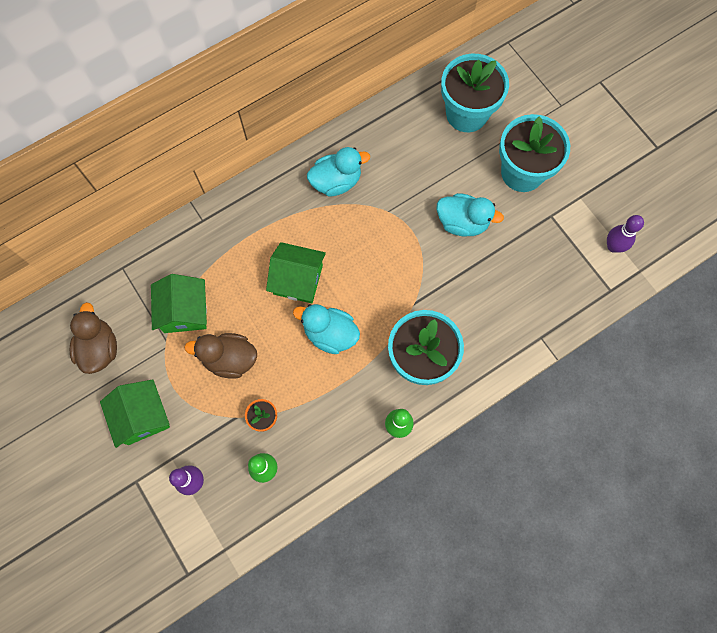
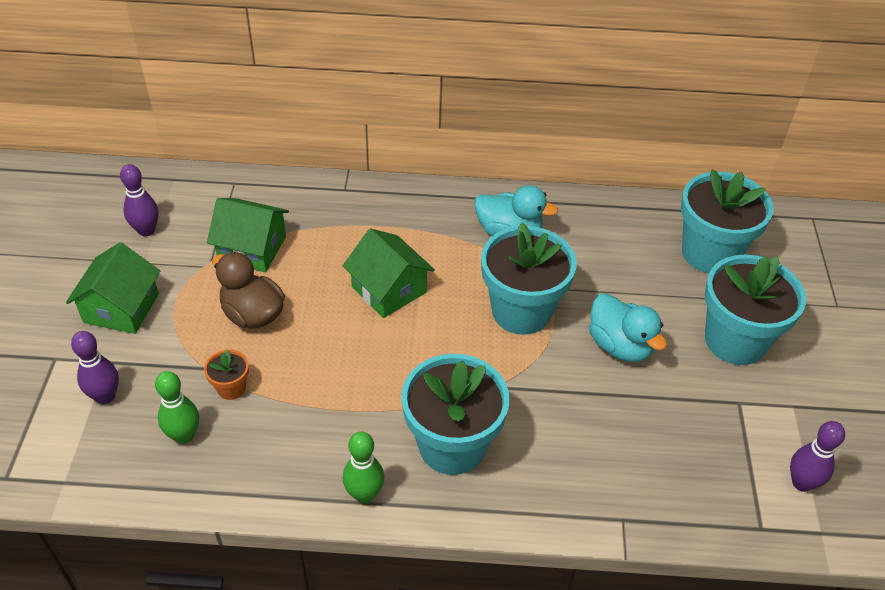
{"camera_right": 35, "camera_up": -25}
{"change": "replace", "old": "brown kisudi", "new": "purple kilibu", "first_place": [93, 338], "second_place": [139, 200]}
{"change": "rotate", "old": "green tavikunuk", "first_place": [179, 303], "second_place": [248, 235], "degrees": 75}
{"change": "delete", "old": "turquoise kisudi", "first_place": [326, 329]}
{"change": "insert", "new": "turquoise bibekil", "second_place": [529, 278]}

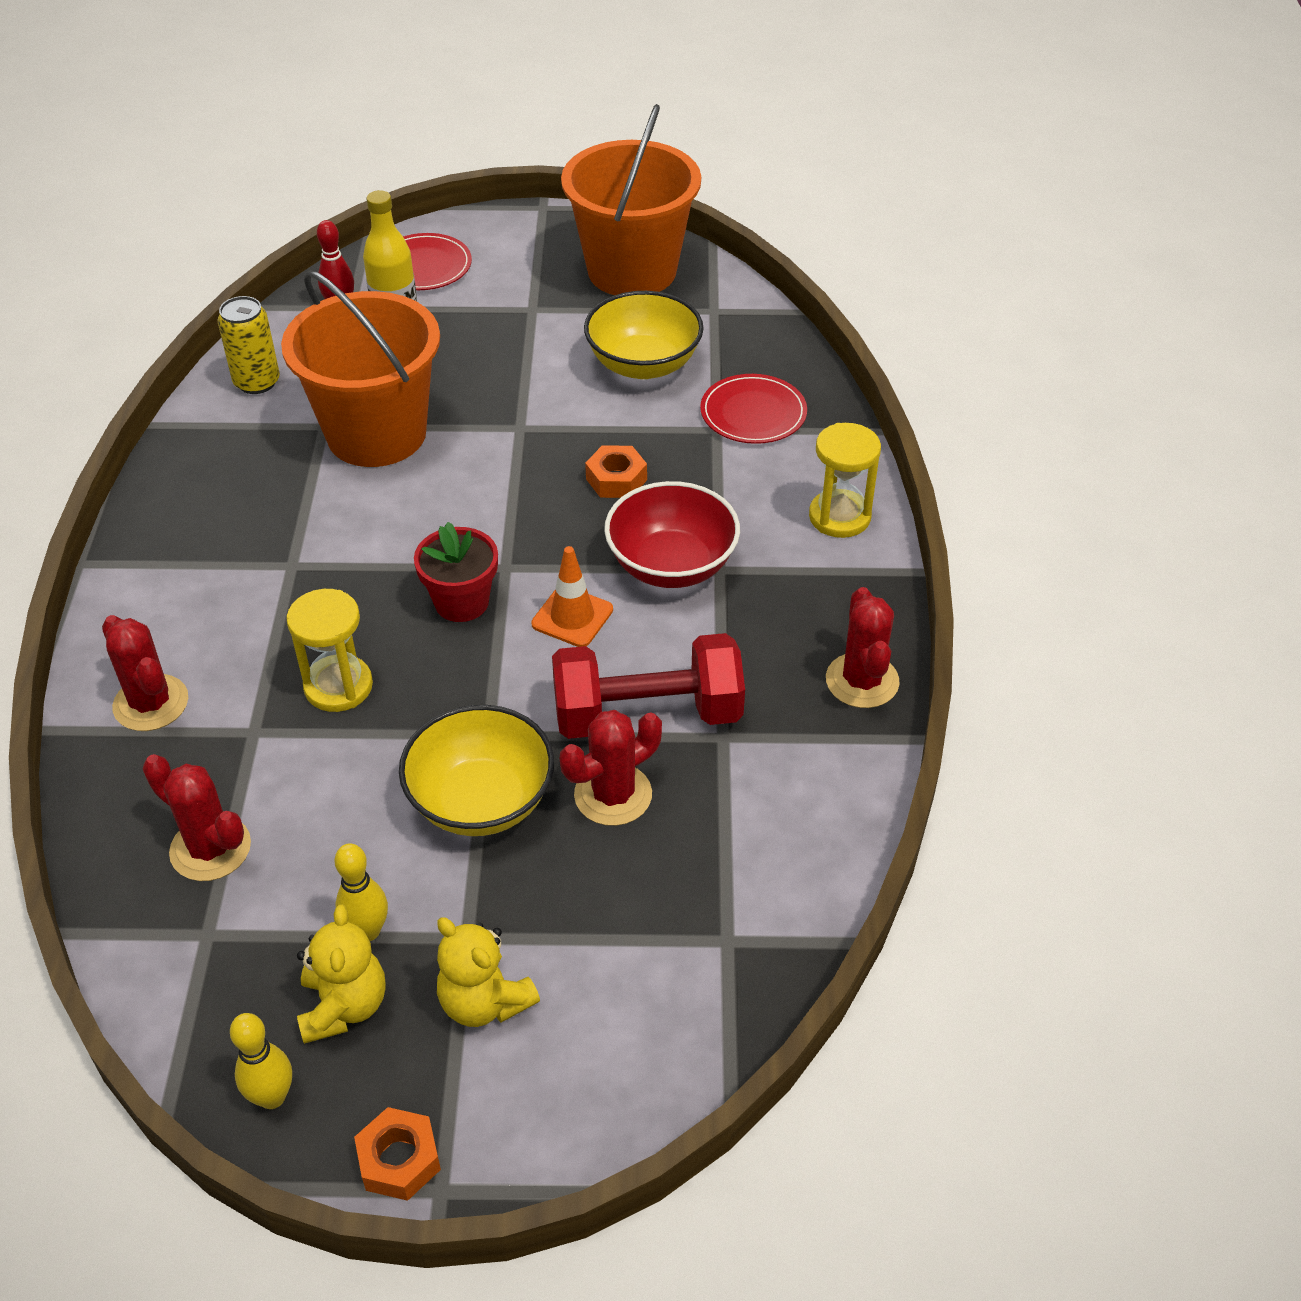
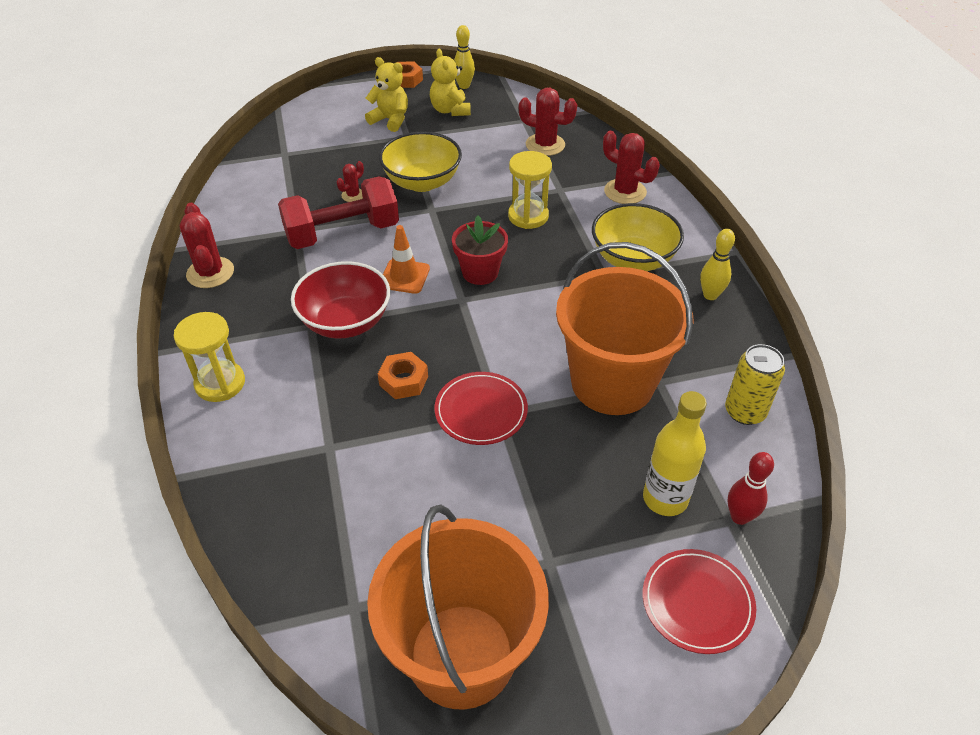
{"camera_right": 165, "camera_up": 0}
{"change": "move", "old": "yellow kilibu", "first_place": [361, 892], "second_place": [717, 264]}
{"change": "resize", "old": "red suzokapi", "first_place": [611, 768], "second_place": [350, 181], "factor": 0.55}
{"change": "move", "old": "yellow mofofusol", "first_place": [644, 335], "second_place": [638, 237]}
{"change": "move", "old": "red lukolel", "first_place": [753, 409], "second_place": [481, 408]}

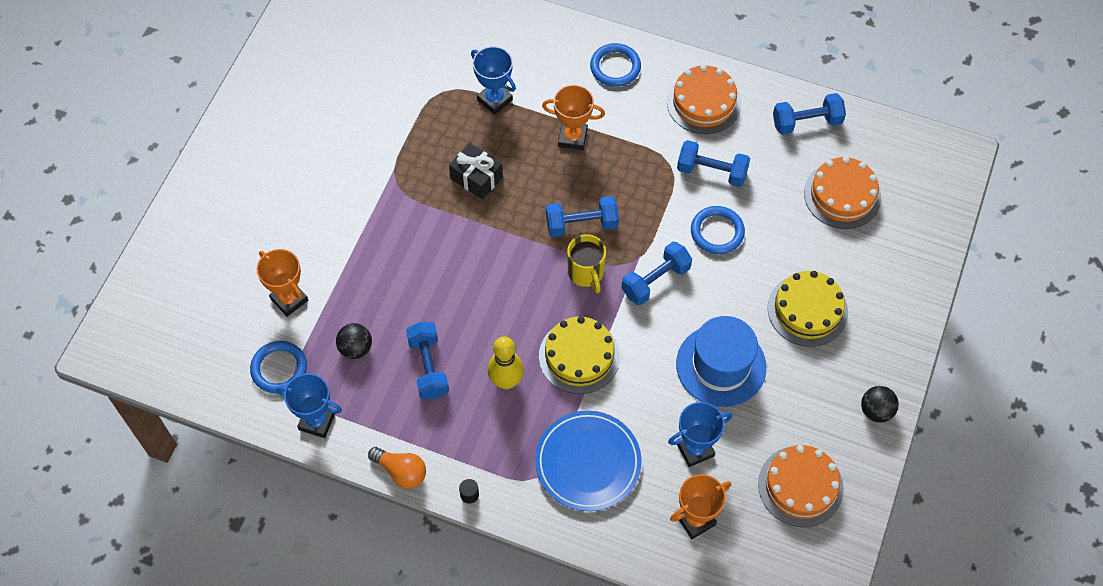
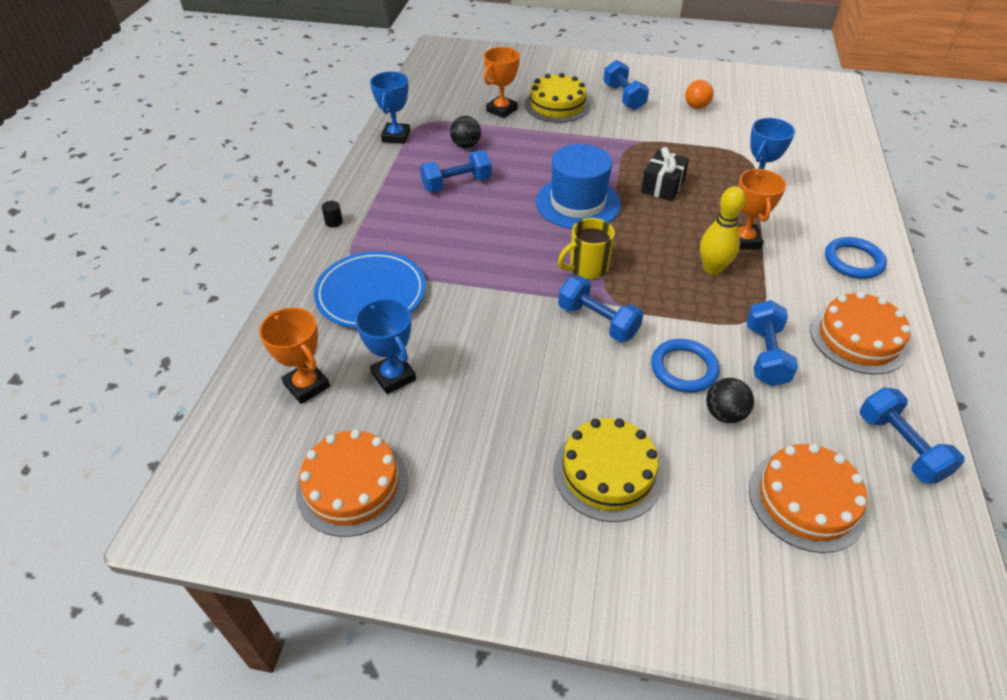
{"camera_right": 80, "camera_up": -15}
{"change": "delete", "old": "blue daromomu", "first_place": [278, 367]}
{"change": "move", "old": "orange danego", "first_place": [397, 468], "second_place": [699, 94]}
{"change": "move", "old": "yellow kilibu", "first_place": [506, 363], "second_place": [723, 230]}
{"change": "move", "old": "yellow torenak", "first_place": [579, 355], "second_place": [557, 98]}
{"change": "move", "old": "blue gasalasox", "first_place": [582, 216], "second_place": [626, 85]}
{"change": "move", "old": "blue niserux", "first_place": [721, 361], "second_place": [578, 186]}
{"change": "move", "old": "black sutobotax", "first_place": [880, 404], "second_place": [730, 400]}

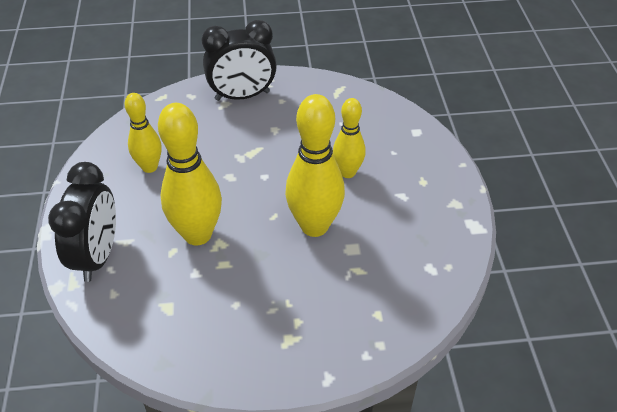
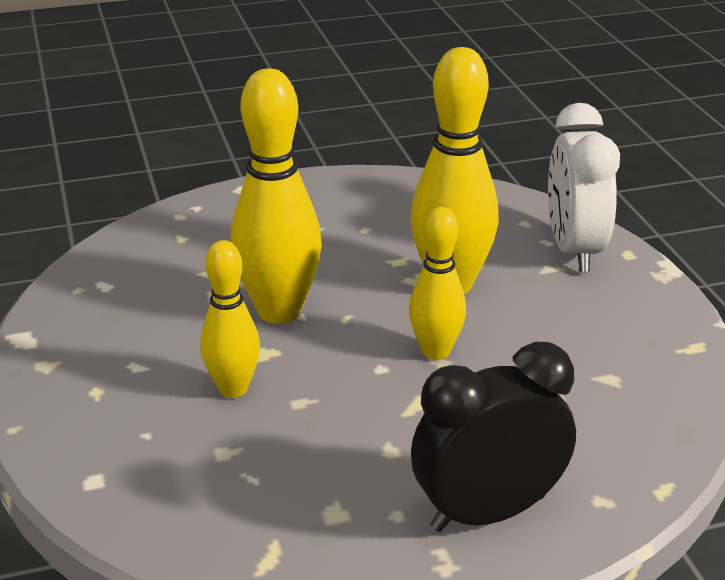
{"camera_right": 170, "camera_up": -15}
{"change": "recolor", "old": "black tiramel", "new": "white tiramel", "first_place": [82, 222], "second_place": [584, 187]}
{"change": "move", "old": "yellow kilibu", "first_place": [143, 133], "second_place": [437, 283]}

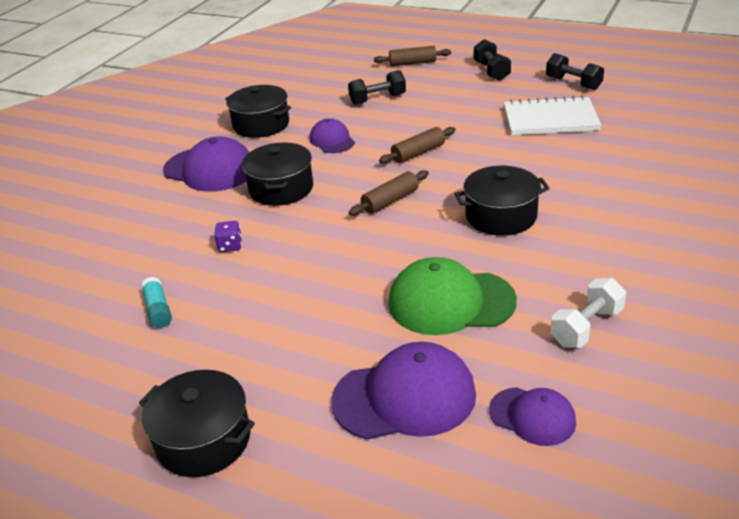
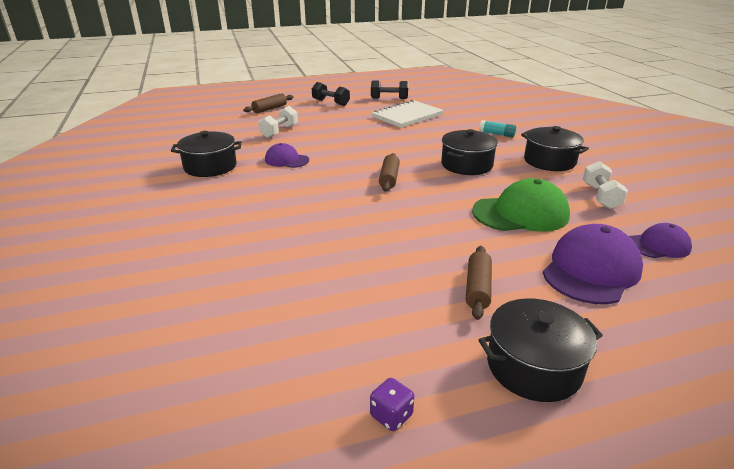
{"camera_right": -45, "camera_up": -5}
{"change": "move", "old": "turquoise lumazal", "first_place": [156, 302], "second_place": [497, 128]}
{"change": "delete", "old": "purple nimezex", "first_place": [206, 164]}
{"change": "move", "old": "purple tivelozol", "first_place": [228, 236], "second_place": [392, 404]}
{"change": "move", "old": "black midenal", "first_place": [277, 174], "second_place": [555, 148]}
{"change": "recolor", "old": "black gasalasox", "new": "white gasalasox", "first_place": [377, 87], "second_place": [278, 122]}
{"change": "move", "old": "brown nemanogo", "first_place": [417, 145], "second_place": [479, 283]}
{"change": "rotate", "old": "green nimezex", "first_place": [452, 296], "second_place": [521, 205], "degrees": -150}

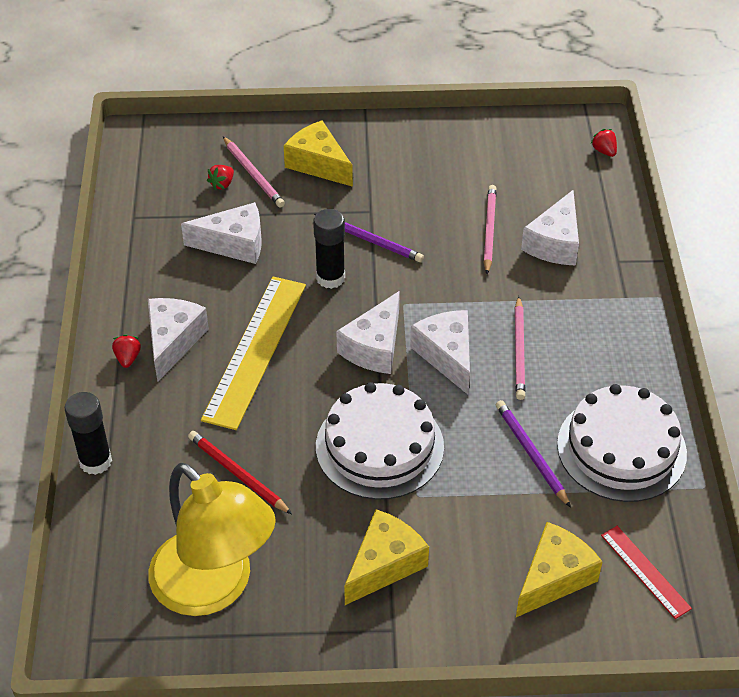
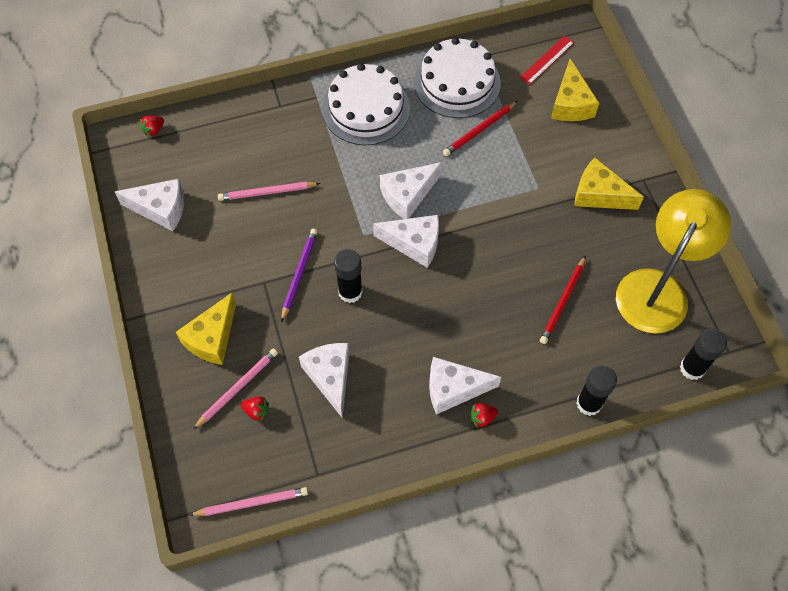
{"camera_right": -105, "camera_up": 15}
{"change": "delete", "old": "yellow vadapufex", "first_place": [253, 353]}
{"change": "move", "old": "white torenak", "first_place": [380, 441], "second_place": [366, 104]}
{"change": "recolor", "old": "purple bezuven", "new": "red bezuven", "first_place": [533, 454], "second_place": [480, 128]}
{"change": "move", "old": "pink bezuven", "first_place": [520, 348], "second_place": [248, 501]}
{"change": "rotate", "old": "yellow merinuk", "first_place": [559, 569], "second_place": [575, 90], "degrees": -120}
{"change": "move", "old": "white merinuk", "first_place": [550, 228], "second_place": [149, 205]}
{"change": "insert", "new": "black lumazal", "second_place": [703, 354]}

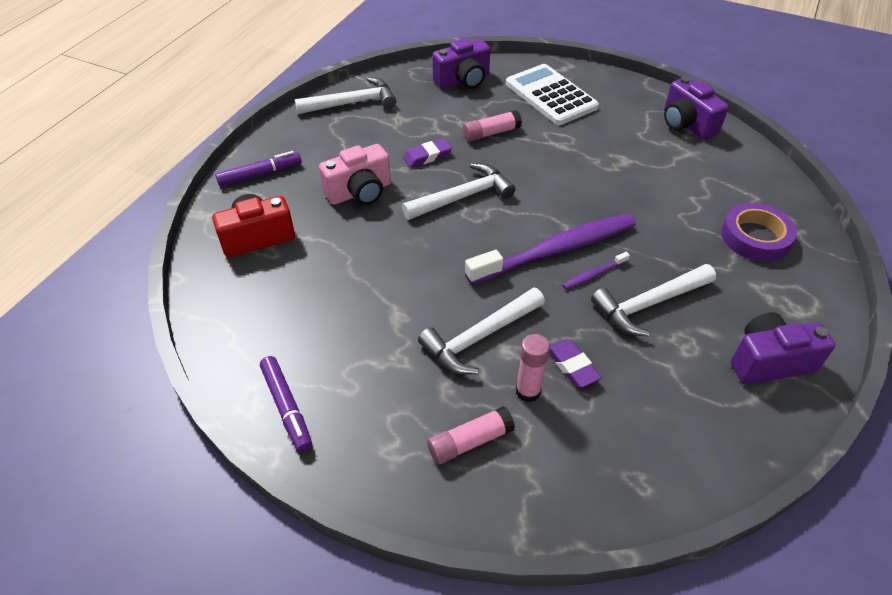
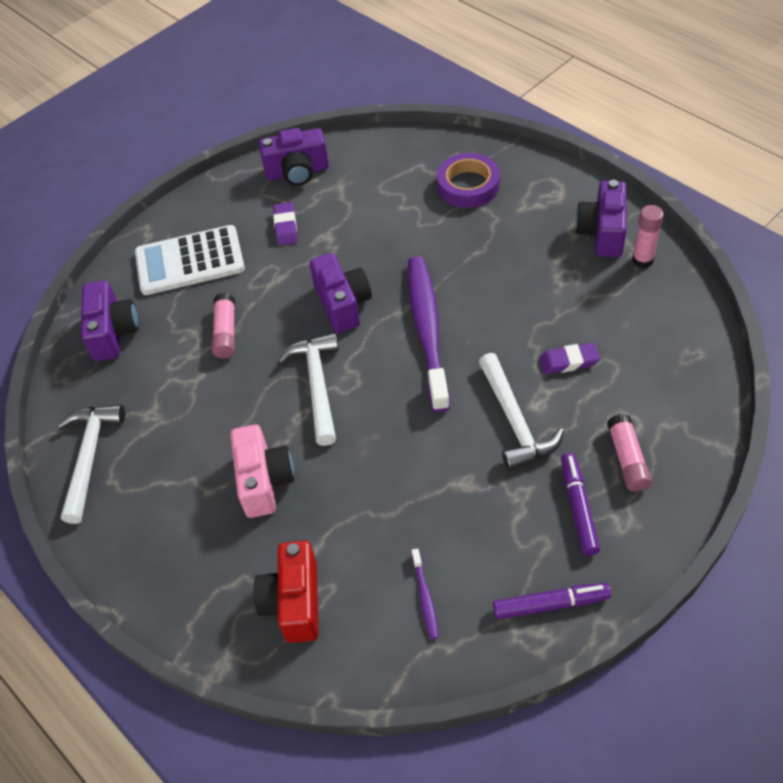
{"camera_right": -65, "camera_up": 5}
{"change": "move", "old": "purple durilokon", "first_place": [258, 168], "second_place": [580, 504]}
{"change": "move", "old": "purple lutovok", "first_place": [427, 152], "second_place": [285, 224]}
{"change": "move", "old": "pink lumazal", "first_place": [533, 368], "second_place": [648, 236]}
{"change": "move", "old": "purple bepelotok", "first_place": [596, 270], "second_place": [425, 593]}
{"change": "delete", "old": "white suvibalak", "first_place": [653, 300]}
{"change": "insert", "new": "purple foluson", "second_place": [341, 293]}

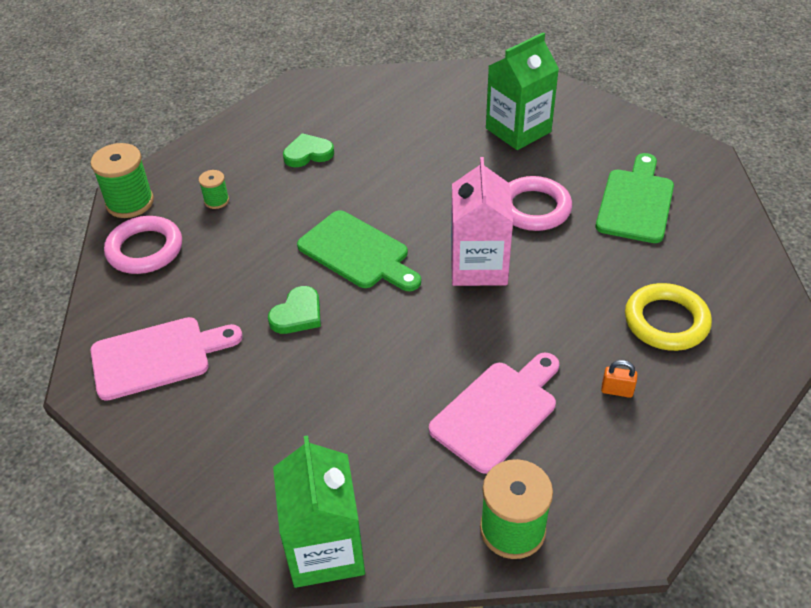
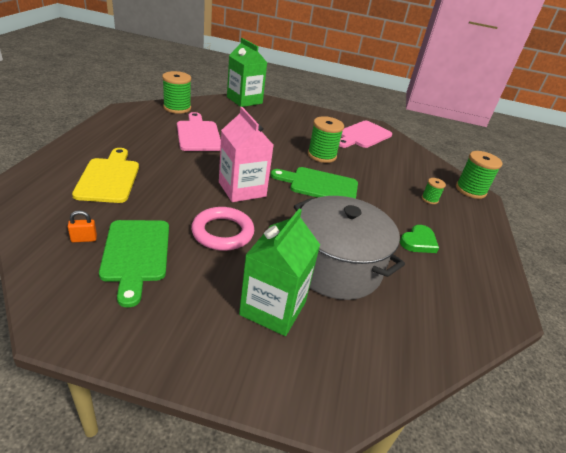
{"camera_right": 145, "camera_up": -10}
{"change": "delete", "old": "pink daromomu", "first_place": [143, 245]}
{"change": "replace", "old": "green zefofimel", "new": "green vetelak", "first_place": [294, 310], "second_place": [326, 139]}
{"change": "rotate", "old": "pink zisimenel", "first_place": [494, 413], "second_place": [199, 131], "degrees": 150}
{"change": "move", "old": "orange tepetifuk", "first_place": [619, 379], "second_place": [82, 226]}
{"change": "replace", "old": "yellow daromomu", "new": "yellow zisimenel", "first_place": [668, 317], "second_place": [105, 175]}
{"change": "insert", "new": "grey midenal", "second_place": [349, 248]}

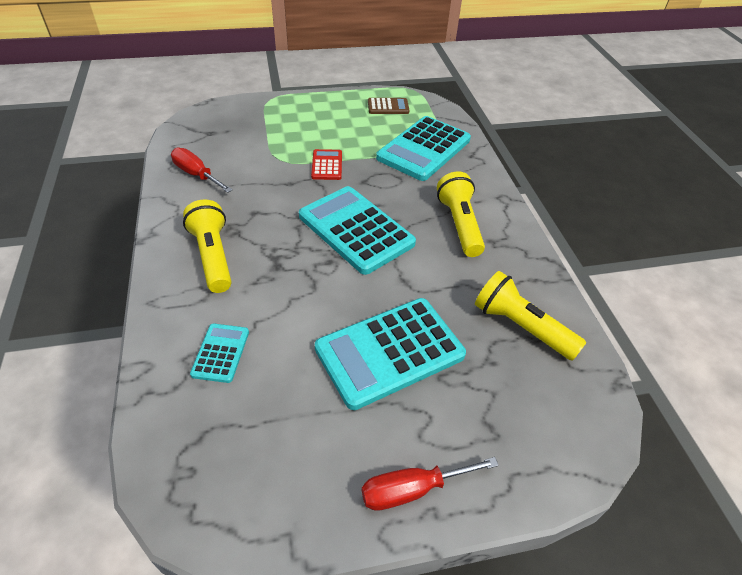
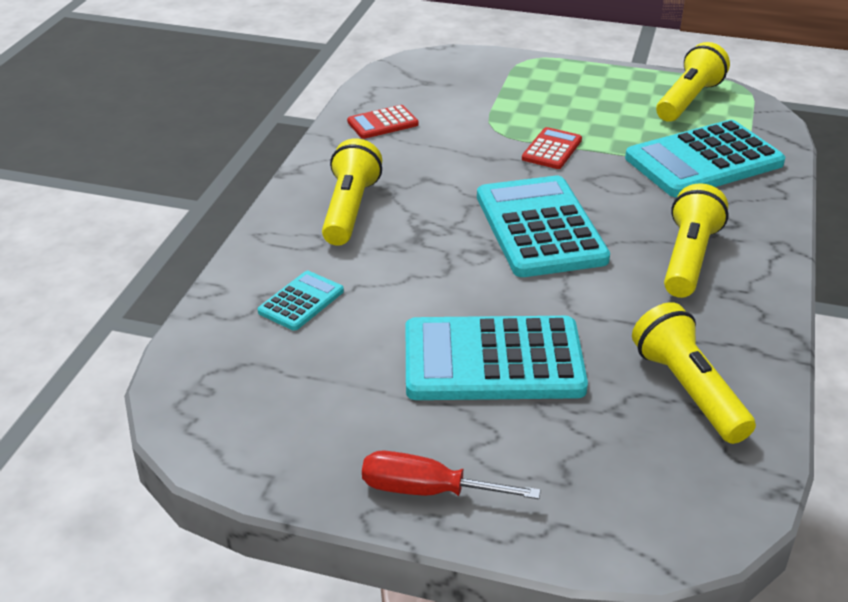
{"camera_right": 30, "camera_up": -10}
{"change": "replace", "old": "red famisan", "new": "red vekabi", "first_place": [202, 170], "second_place": [383, 122]}
{"change": "replace", "old": "brown vekabi", "new": "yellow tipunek", "first_place": [389, 106], "second_place": [693, 82]}

